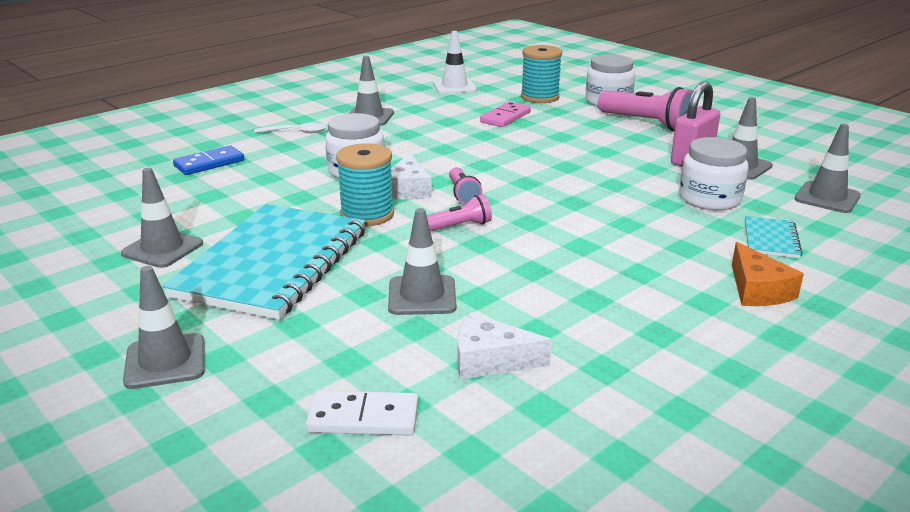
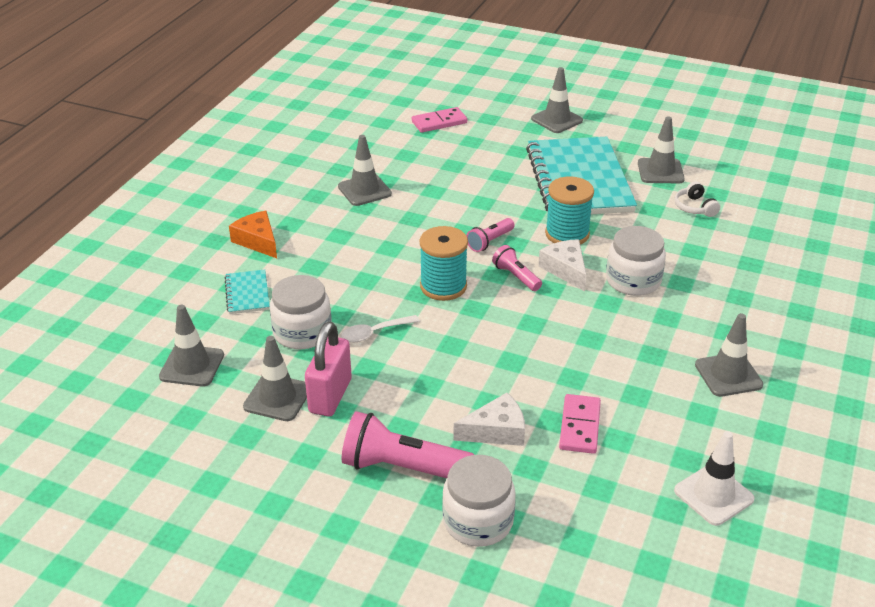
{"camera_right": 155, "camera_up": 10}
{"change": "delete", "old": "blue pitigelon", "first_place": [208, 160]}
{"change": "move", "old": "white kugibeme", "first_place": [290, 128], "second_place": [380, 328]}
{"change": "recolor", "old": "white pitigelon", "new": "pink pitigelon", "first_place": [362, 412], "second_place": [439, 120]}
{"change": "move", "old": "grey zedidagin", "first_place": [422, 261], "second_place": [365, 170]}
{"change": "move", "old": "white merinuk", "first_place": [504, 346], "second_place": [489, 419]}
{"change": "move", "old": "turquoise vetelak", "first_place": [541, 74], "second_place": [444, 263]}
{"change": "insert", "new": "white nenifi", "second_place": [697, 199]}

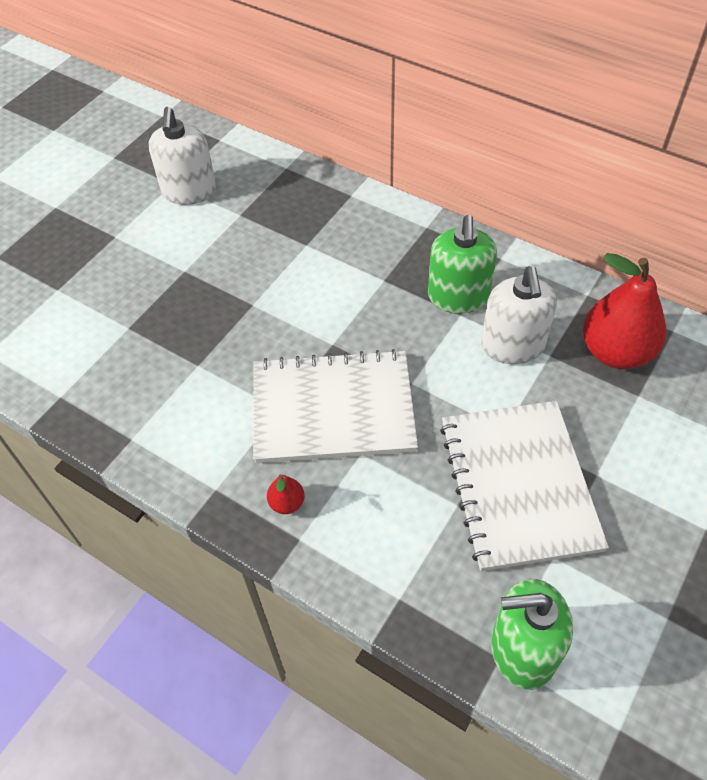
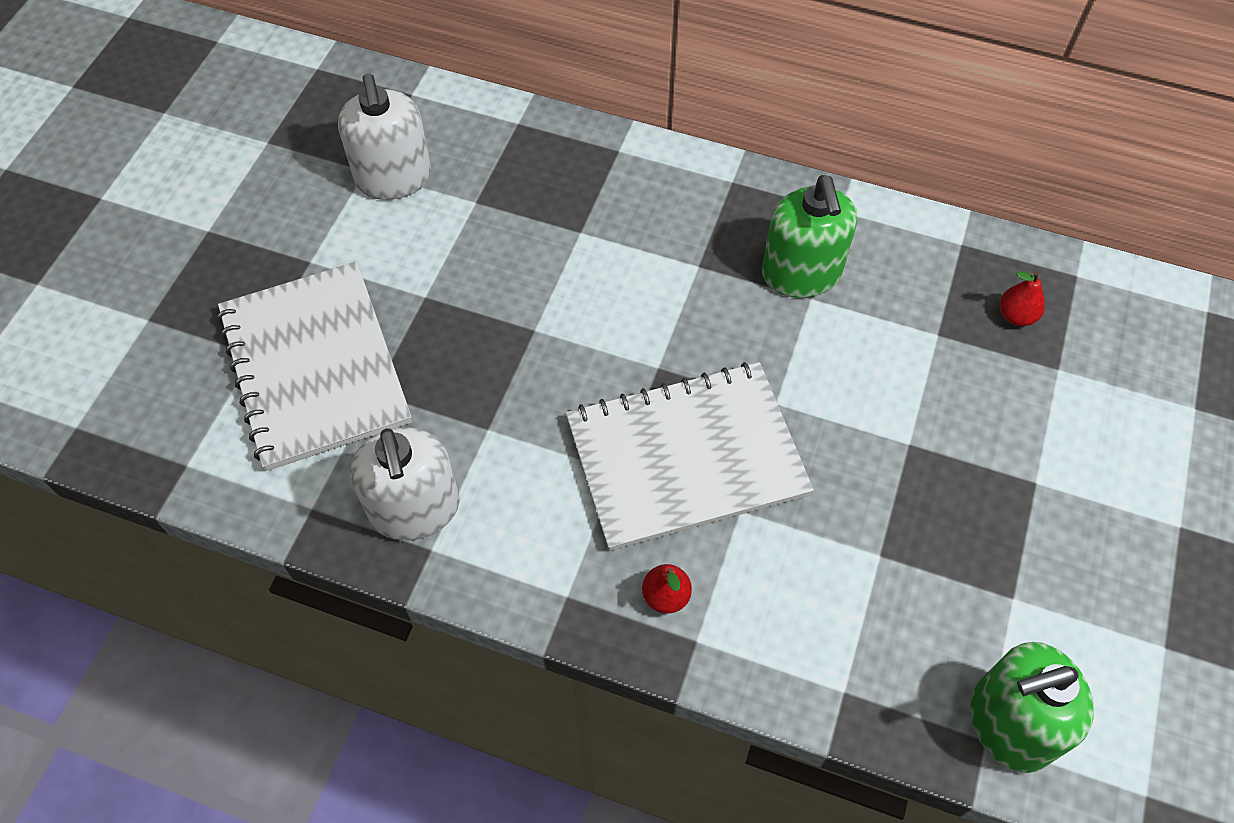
{"camera_right": -15, "camera_up": 5}
{"change": "move", "old": "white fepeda", "first_place": [524, 486], "second_place": [314, 366]}
{"change": "move", "old": "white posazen", "first_place": [519, 315], "second_place": [405, 484]}
{"change": "resize", "old": "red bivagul", "first_place": [624, 311], "second_place": [1022, 298], "factor": 0.43}

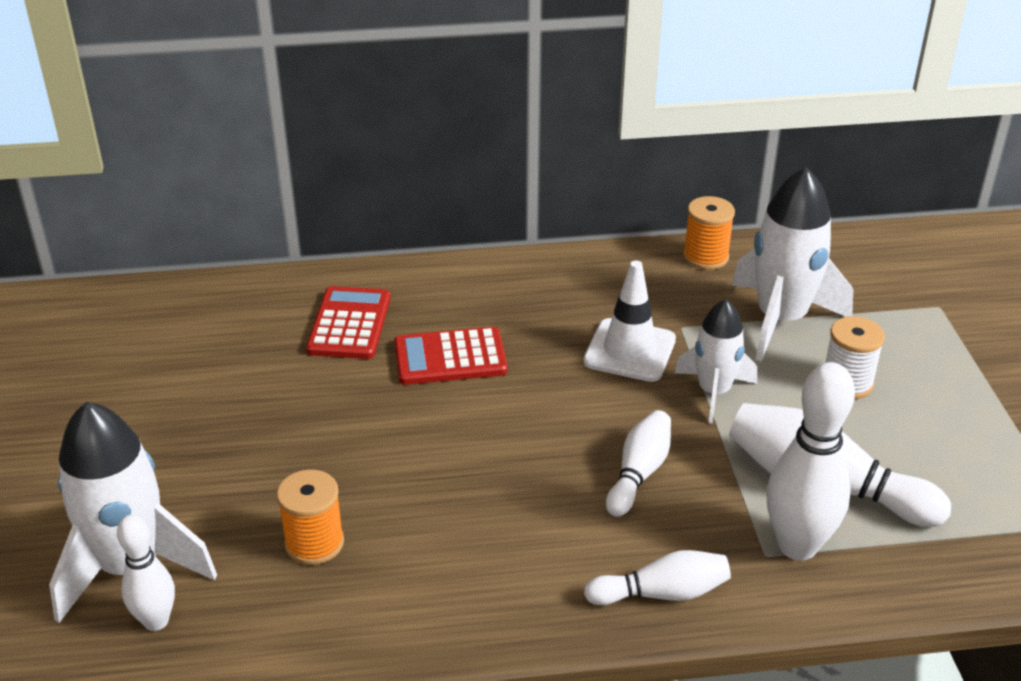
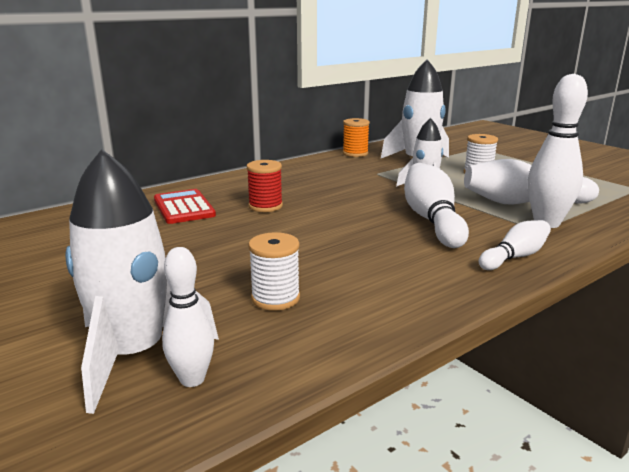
{"camera_right": -30, "camera_up": -15}
{"change": "recolor", "old": "orange vetelak", "new": "white vetelak", "first_place": [310, 517], "second_place": [274, 271]}
{"change": "replace", "old": "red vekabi", "new": "red vetelak", "first_place": [450, 356], "second_place": [265, 186]}
{"change": "delete", "old": "white zedidagin", "first_place": [629, 321]}
{"change": "resize", "old": "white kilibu", "first_place": [638, 463], "second_place": [436, 205], "factor": 1.67}

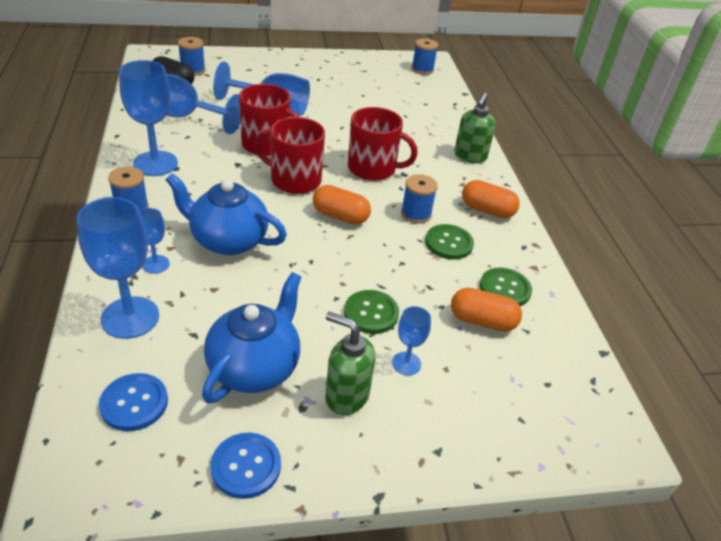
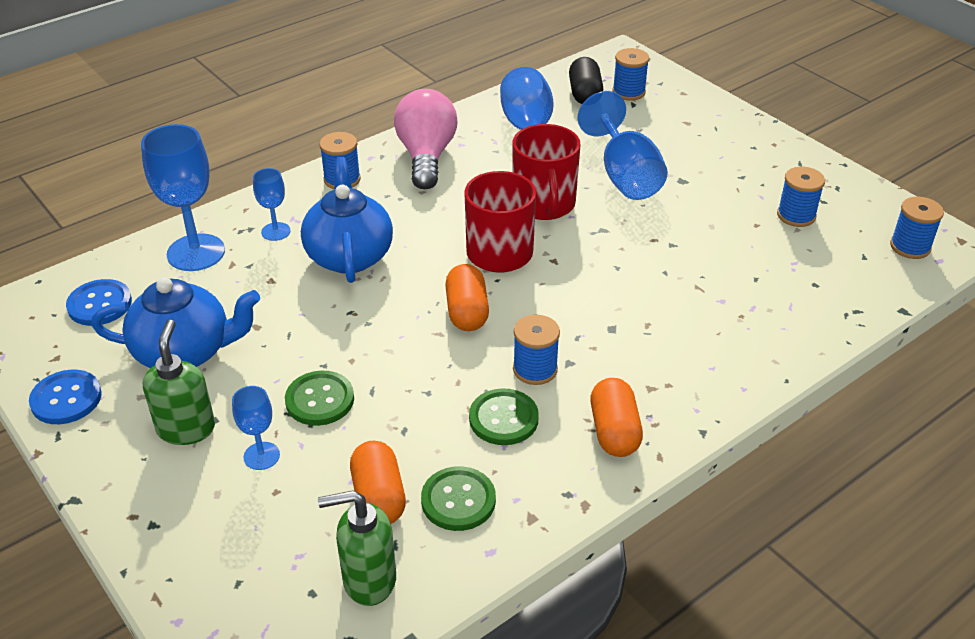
{"camera_right": 65, "camera_up": 0}
{"change": "replace", "old": "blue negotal", "new": "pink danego", "first_place": [148, 118], "second_place": [425, 139]}
{"change": "delete", "old": "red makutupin", "first_place": [383, 144]}
{"change": "move", "old": "green posazen", "first_place": [475, 128], "second_place": [357, 548]}
{"change": "insert", "new": "blue vetelak", "second_place": [801, 197]}

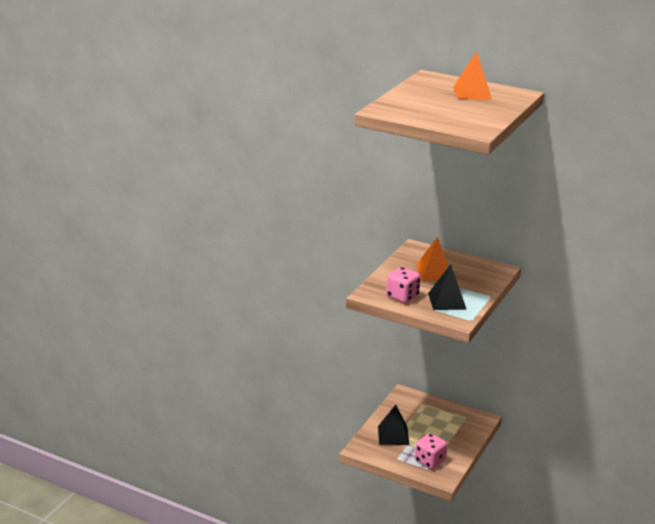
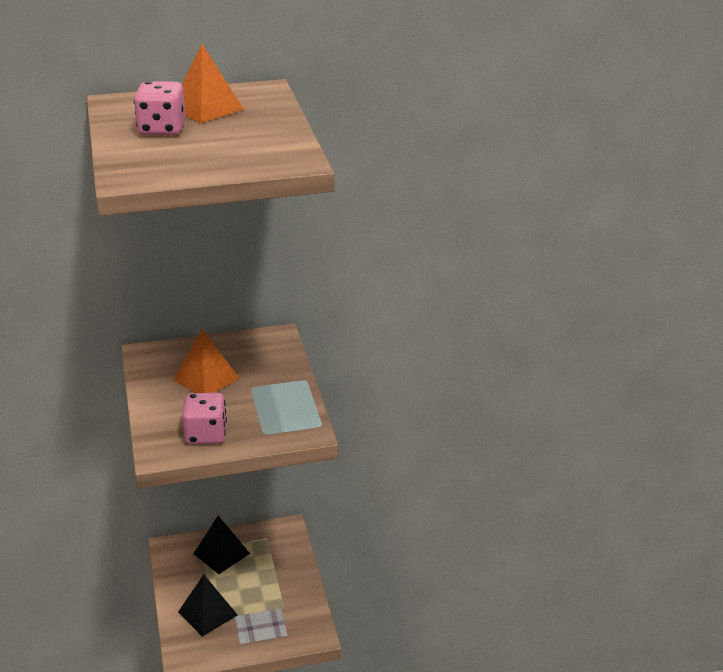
{"camera_right": -40, "camera_up": 5}
{"change": "move", "old": "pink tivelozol", "first_place": [431, 451], "second_place": [160, 108]}
{"change": "move", "old": "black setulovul", "first_place": [447, 287], "second_place": [221, 545]}

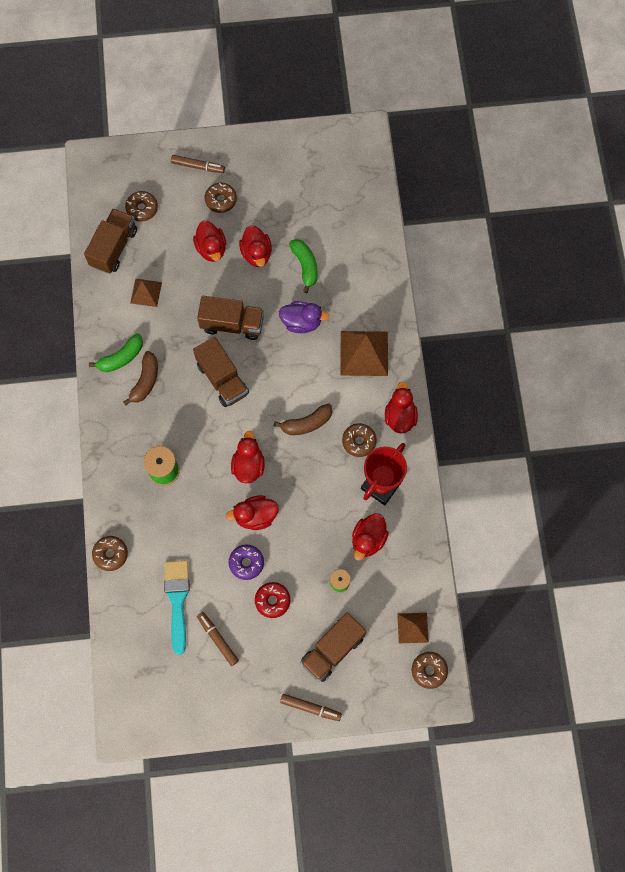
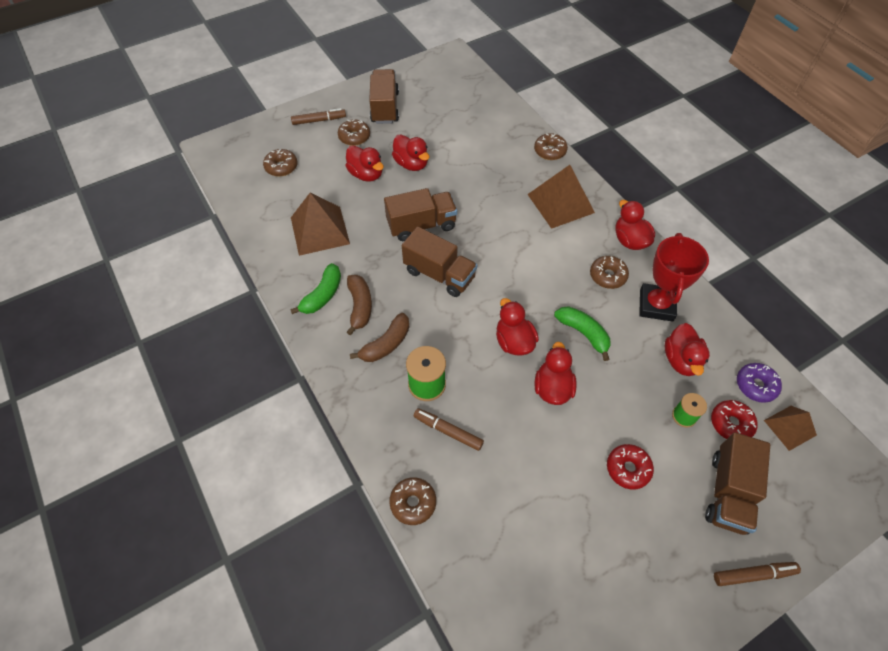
{"camera_right": -25, "camera_up": -15}
{"change": "move", "old": "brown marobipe", "first_place": [110, 241], "second_place": [384, 96]}
{"change": "resize", "old": "brown setulovul", "first_place": [146, 293], "second_place": [320, 224], "factor": 1.71}
{"change": "delete", "old": "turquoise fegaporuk", "first_place": [177, 607]}
{"change": "move", "old": "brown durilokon", "first_place": [218, 639], "second_place": [449, 429]}
{"change": "rotate", "old": "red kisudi", "first_place": [252, 512], "second_place": [556, 373], "degrees": 135}
{"change": "move", "old": "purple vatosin", "first_place": [246, 562], "second_place": [759, 383]}
{"change": "move", "old": "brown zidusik", "first_place": [303, 419], "second_place": [379, 337]}
{"change": "delete", "old": "purple kisudi", "first_place": [304, 317]}
{"change": "move", "old": "green zidusik", "first_place": [303, 266], "second_place": [582, 333]}
{"change": "move", "old": "brown vatosin", "first_place": [430, 670], "second_place": [551, 146]}
{"change": "insert", "new": "red vatosin", "second_place": [734, 419]}

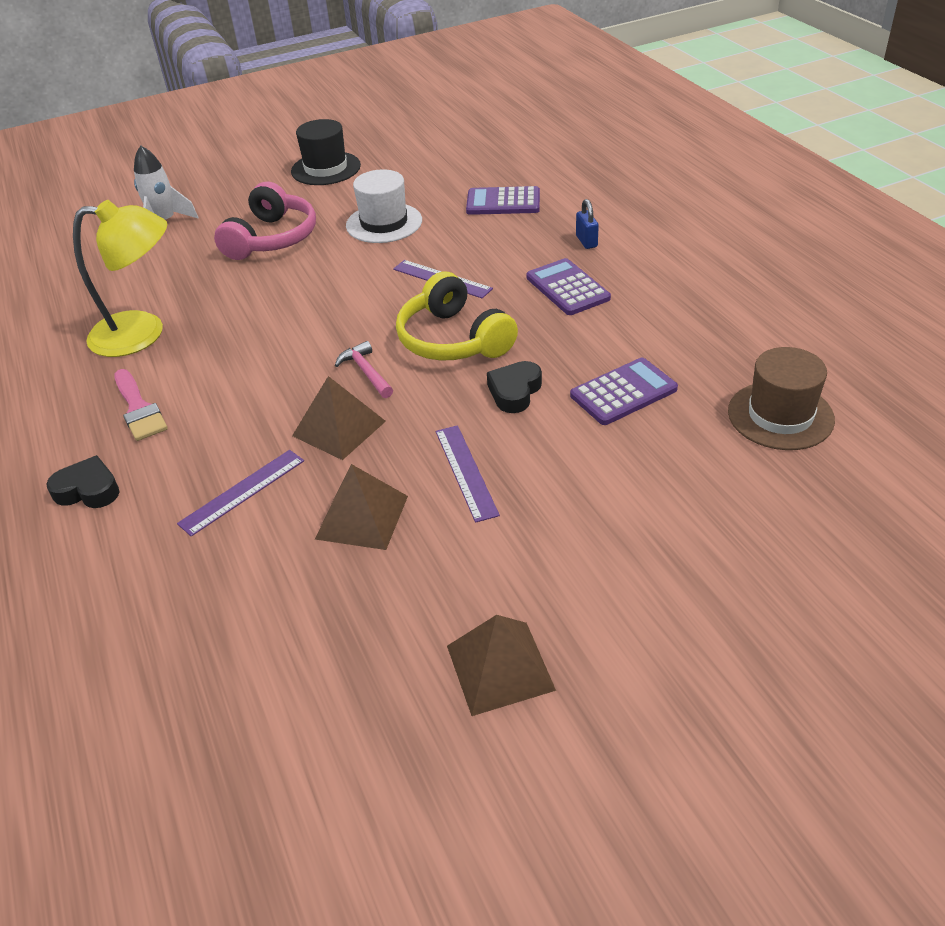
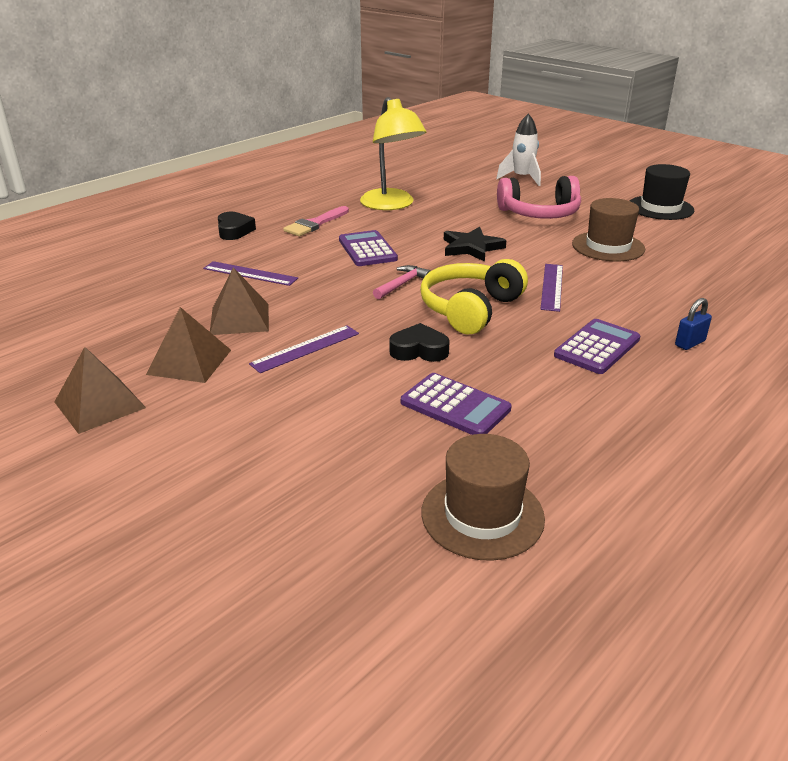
{"camera_right": 65, "camera_up": -10}
{"change": "move", "old": "brown setulovul", "first_place": [339, 418], "second_place": [188, 345]}
{"change": "recolor", "old": "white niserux", "new": "brown niserux", "first_place": [384, 206], "second_place": [608, 229]}
{"change": "move", "old": "purple vekabi", "first_place": [503, 200], "second_place": [368, 248]}
{"change": "insert", "new": "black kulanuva", "second_place": [475, 244]}

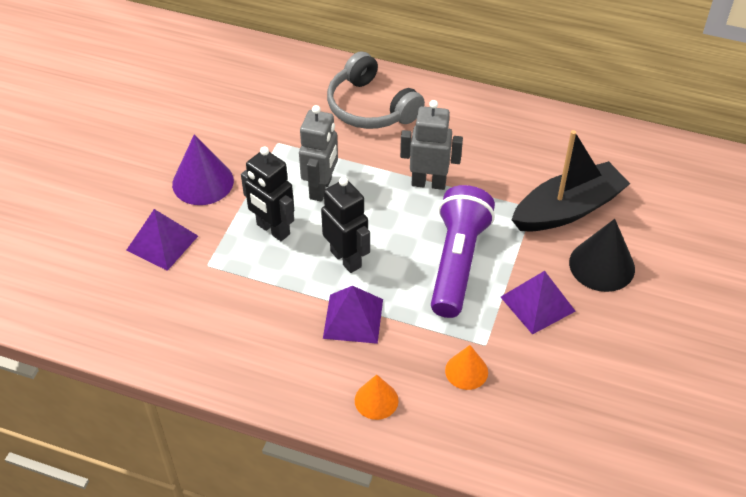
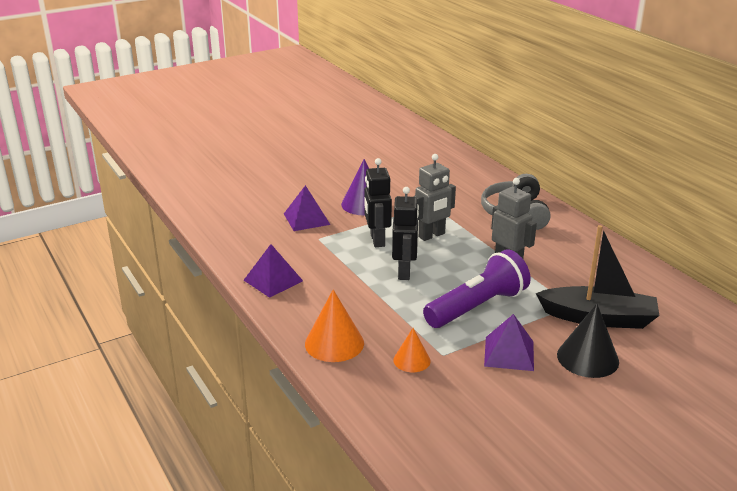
{"camera_right": 40, "camera_up": -20}
{"change": "move", "old": "purple setulovul", "first_place": [353, 315], "second_place": [273, 271]}
{"change": "resize", "old": "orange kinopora", "first_place": [376, 397], "second_place": [334, 325], "factor": 1.64}

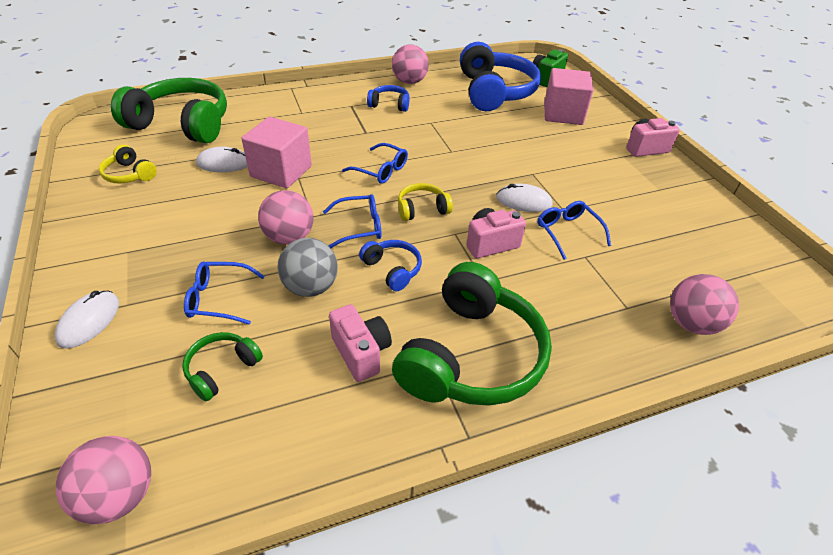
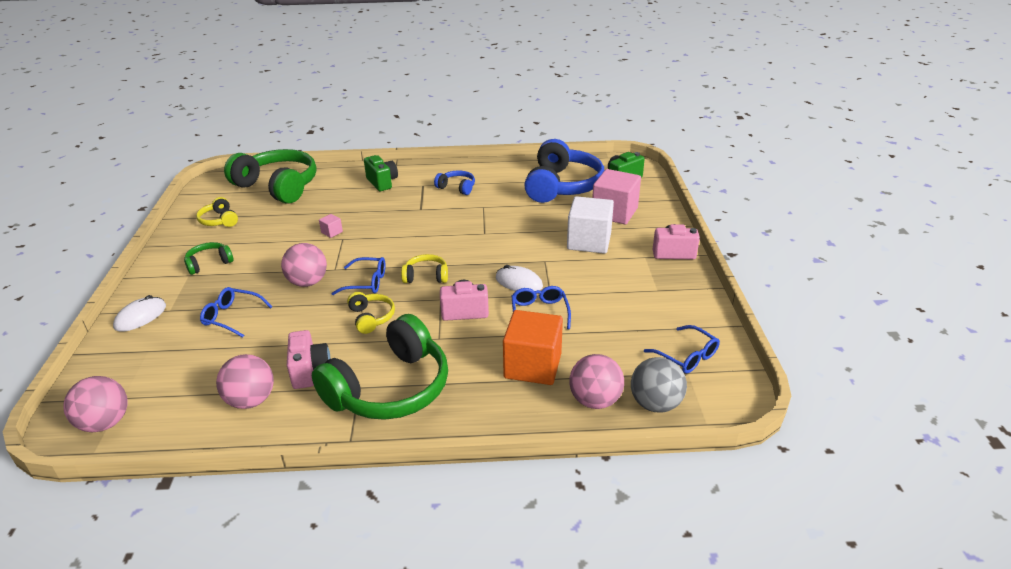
{"camera_right": 20, "camera_up": -10}
{"change": "move", "old": "green nenifi", "first_place": [222, 366], "second_place": [209, 258]}
{"change": "delete", "old": "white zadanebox", "first_place": [222, 159]}
{"change": "resize", "old": "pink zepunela", "first_place": [277, 152], "second_place": [331, 226], "factor": 0.41}
{"change": "move", "old": "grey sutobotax", "first_place": [307, 267], "second_place": [659, 385]}
{"change": "move", "old": "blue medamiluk", "first_place": [375, 163], "second_place": [682, 349]}
{"change": "recolor", "old": "blue nenifi", "new": "yellow nenifi", "first_place": [390, 265], "second_place": [371, 313]}
{"change": "move", "old": "pink sutobotax", "first_place": [410, 64], "second_place": [245, 381]}
{"change": "insert", "new": "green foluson", "second_place": [381, 173]}
{"change": "insert", "new": "orange zepunela", "second_place": [533, 347]}
{"change": "insert", "new": "white zepunela", "second_place": [590, 225]}

